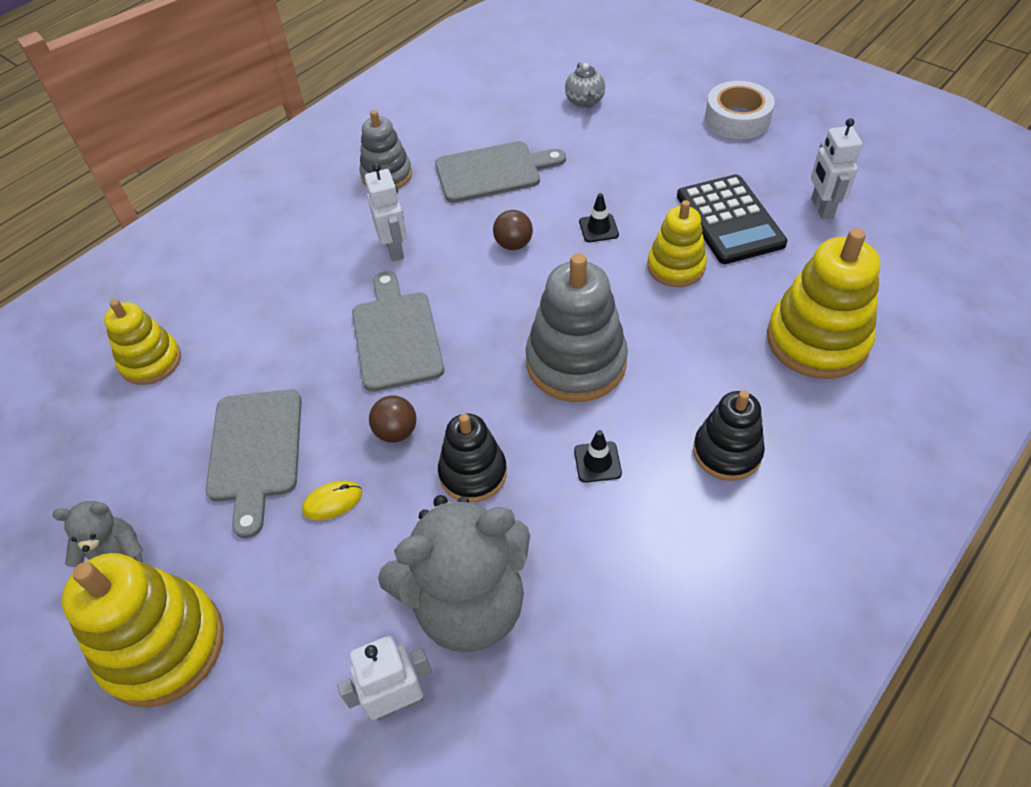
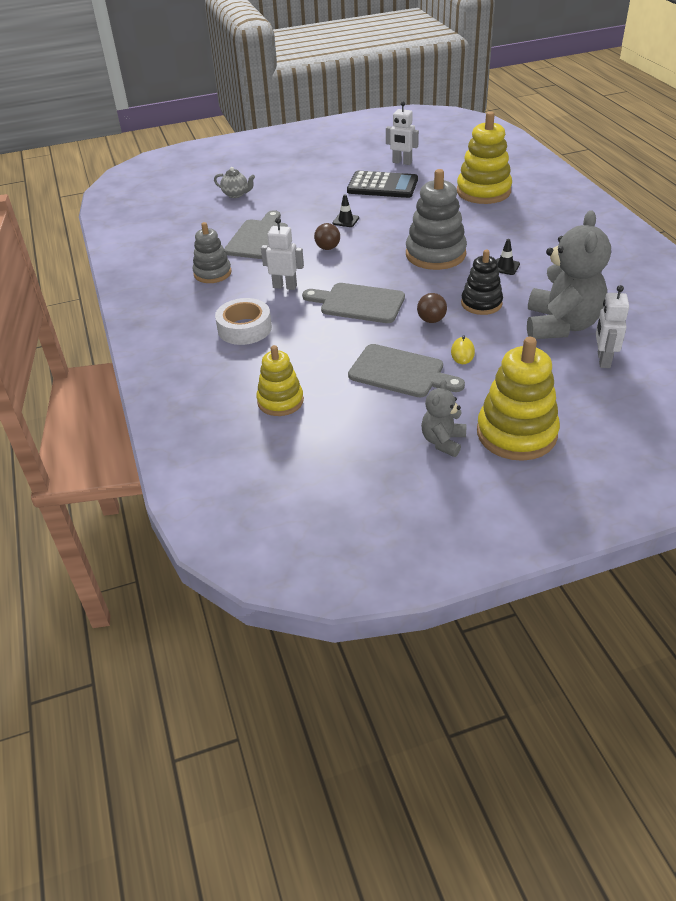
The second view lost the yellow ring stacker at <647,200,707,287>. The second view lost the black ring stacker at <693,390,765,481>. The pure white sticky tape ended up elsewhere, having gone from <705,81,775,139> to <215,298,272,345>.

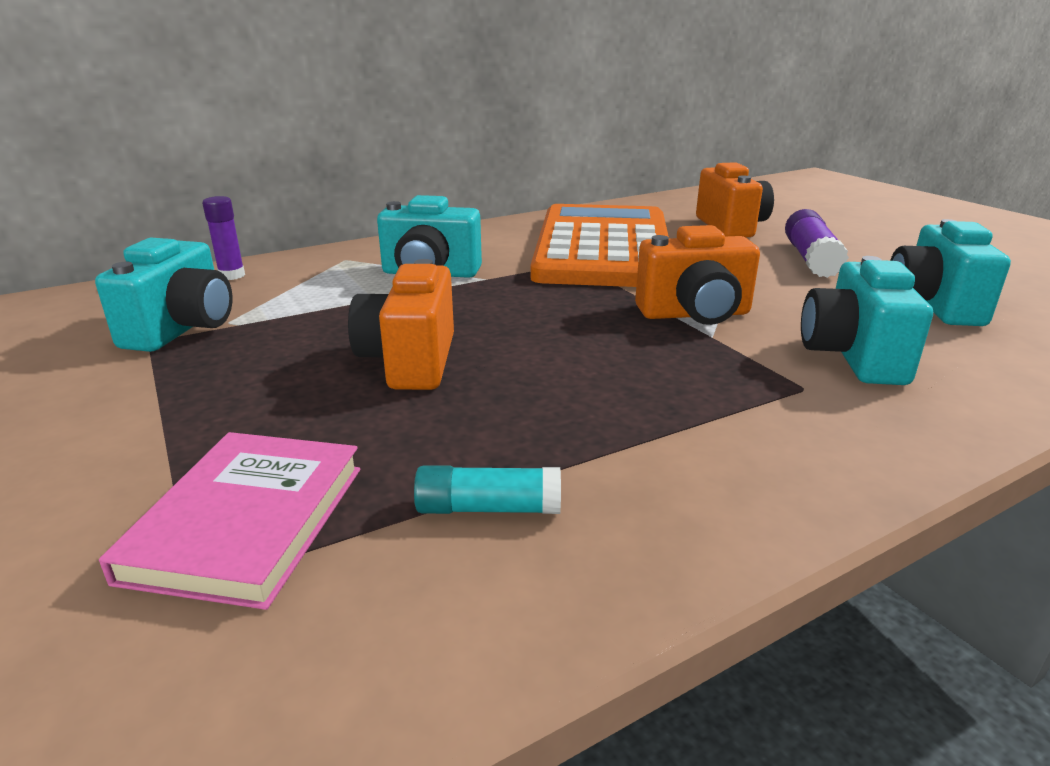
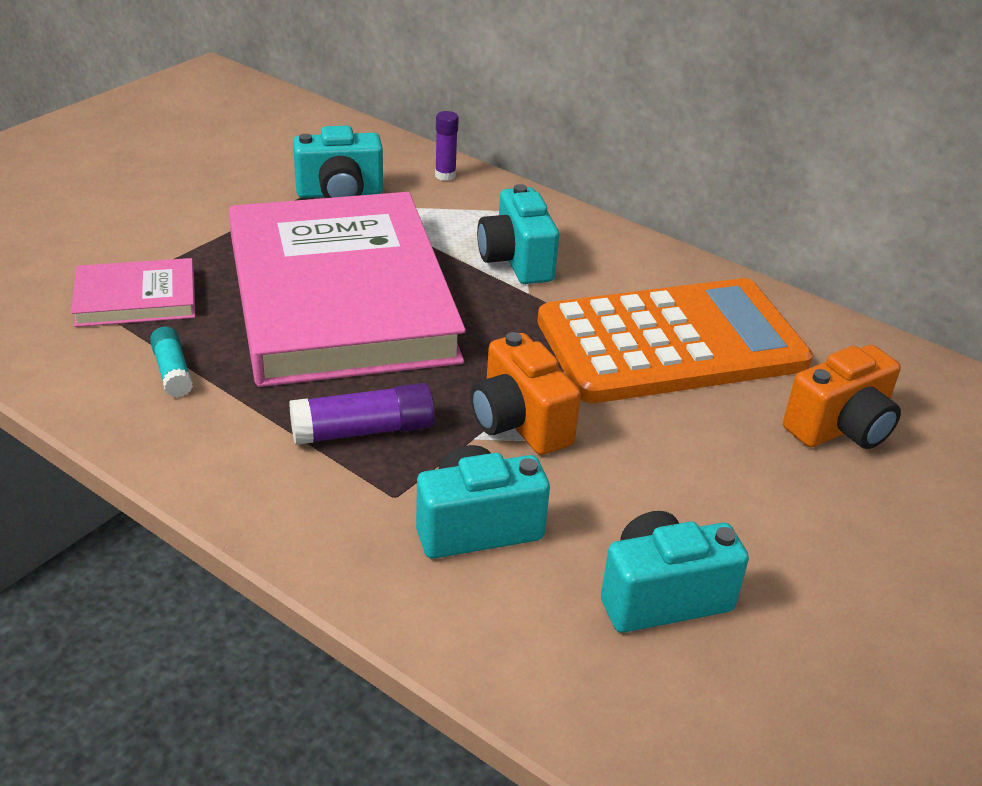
Where the orange-coloured photo camera stood at <348,259,454,390>, the pink book came to stand at <229,192,466,387>. The violet stick of glue ended up elsewhere, having gone from <785,209,849,278> to <289,383,435,445>.

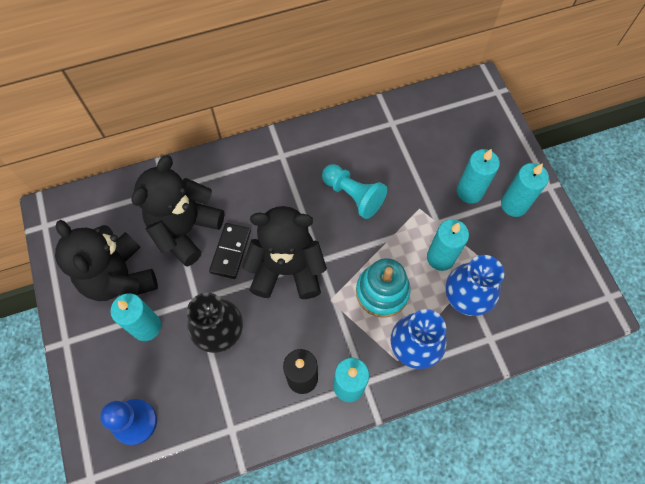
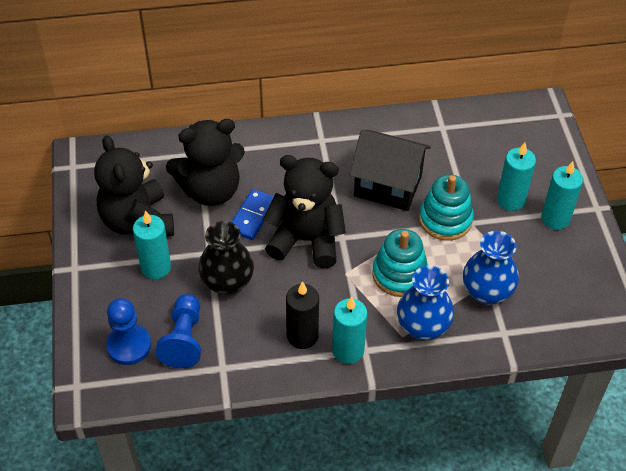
The black teddy at <132,155,224,267> ended up facing another way, 150 degrees counterclockwise from before. What was the black domino at <209,223,251,279> turned into the royal blue domino at <232,189,274,240>. Where the aqua chess pawn stood at <322,164,387,219>, the black toy house came to stand at <349,130,431,211>. The second view lost the aqua pillar candle at <427,219,469,271>. The second view gained the royal blue chess pawn at <155,294,201,368>. The second view gained the aqua ring stacker at <419,175,474,241>.

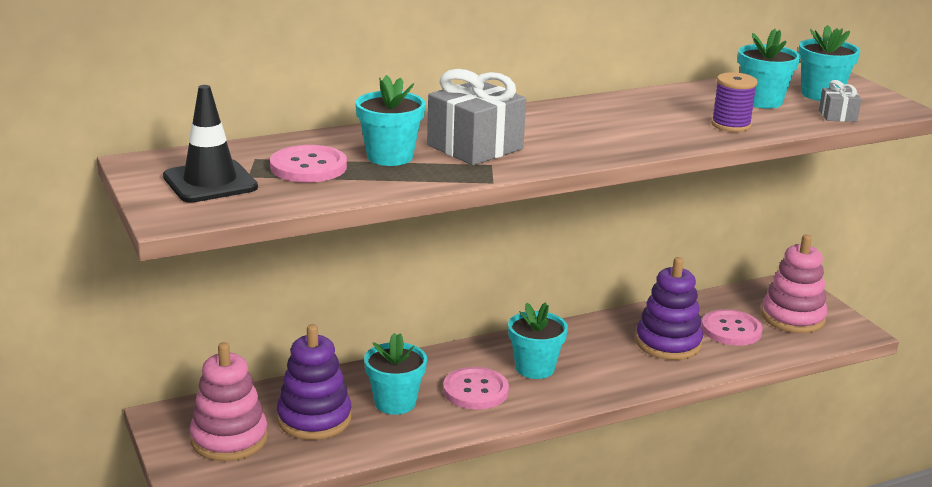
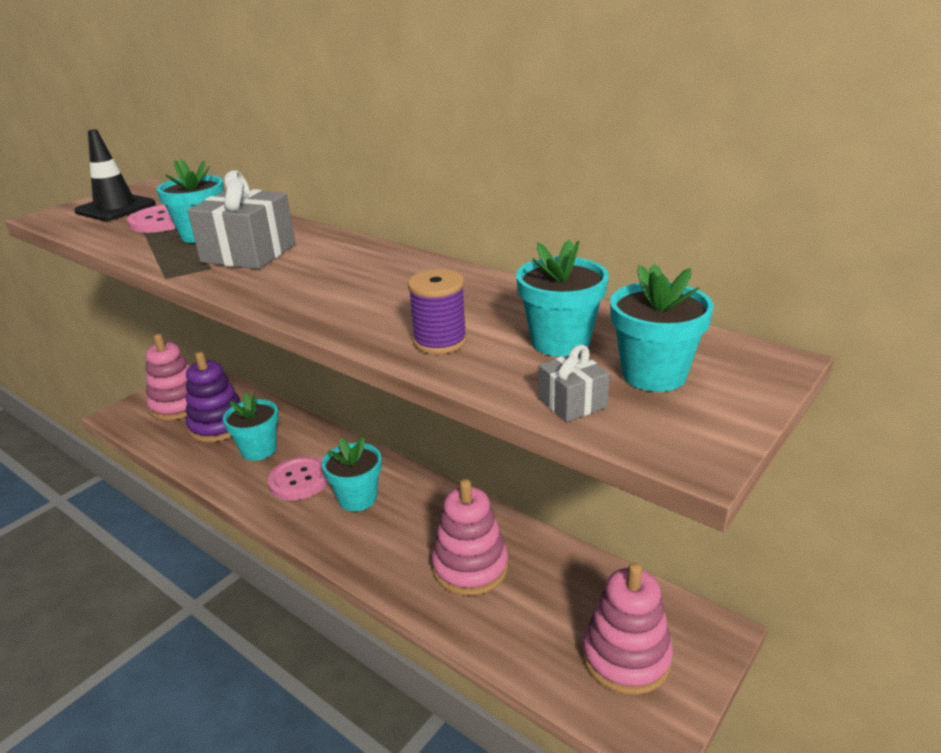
What was the violet ring stacker at <636,257,703,360> turned into the pink ring stacker at <432,479,508,596>. The second view lost the pink sewing button at <701,309,763,346>.

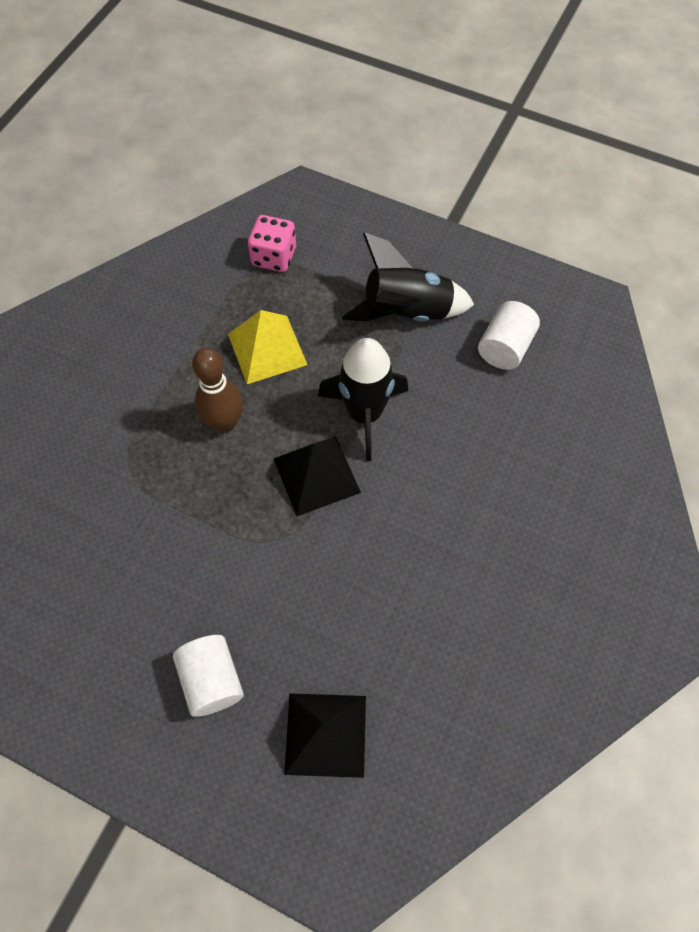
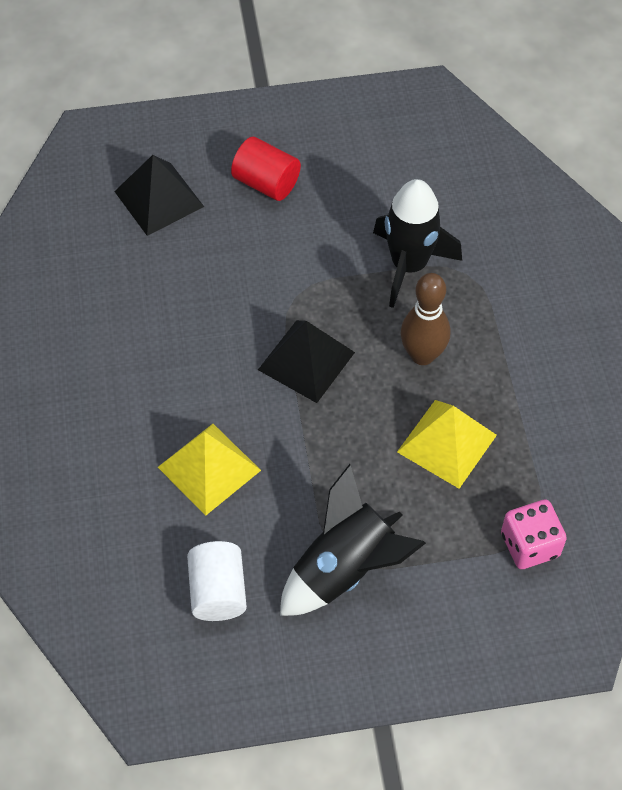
What was the pure white solid cylinder at <173,635,244,717> turned into the red solid cylinder at <231,137,301,201>. The black rocket ended up elsewhere, having gone from <318,338,408,461> to <373,179,462,308>. The second view gained the yellow pyramid shape at <158,424,261,516>.

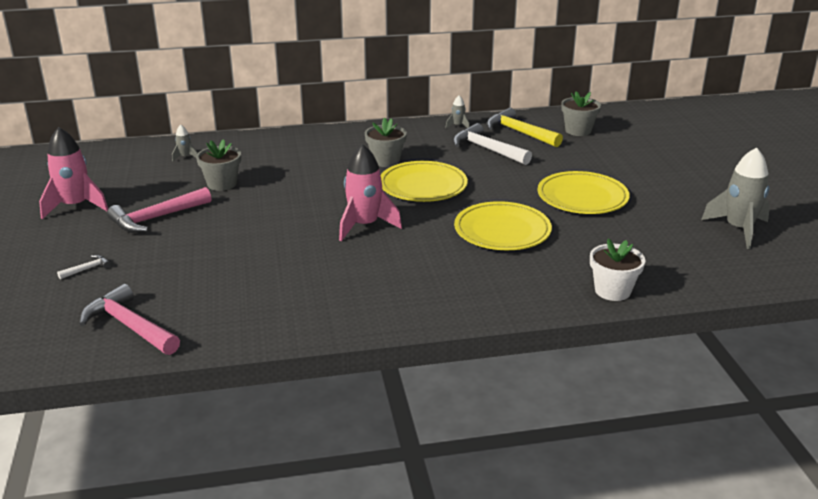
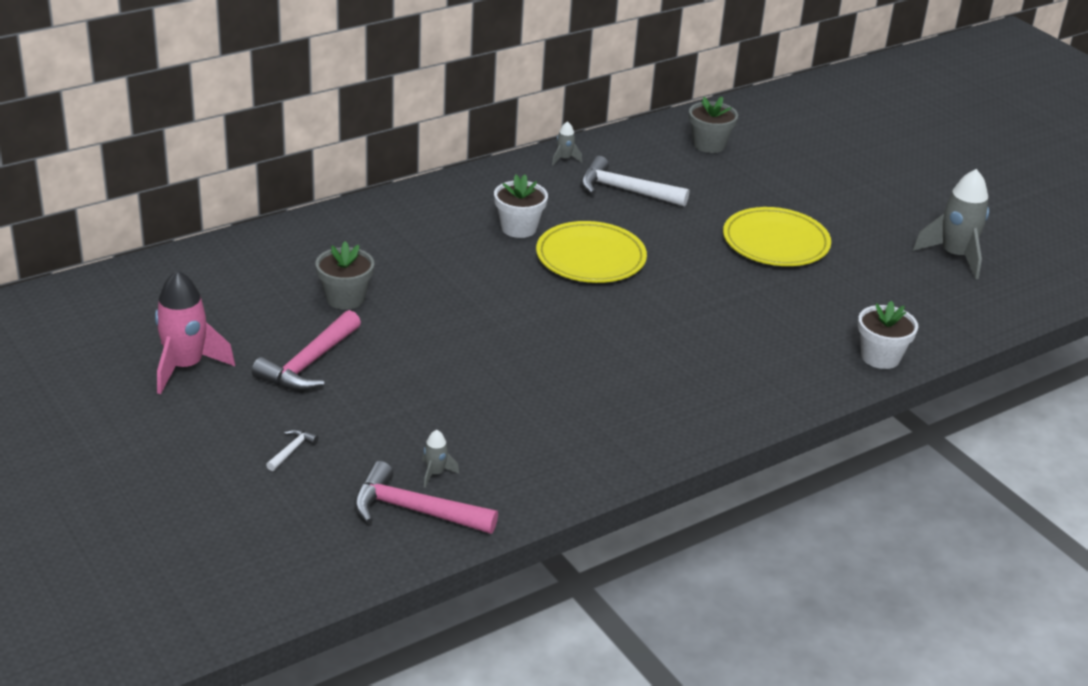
The grey rocket ended up elsewhere, having gone from <172,125,197,162> to <422,430,459,488>. The second view lost the pink rocket at <339,144,402,241>. What was the grey potted plant at <365,118,407,167> turned into the pure white potted plant at <494,175,548,238>. The second view lost the yellow flat dish at <454,201,552,250>. The second view lost the yellow carpenter's hammer at <487,108,563,147>.

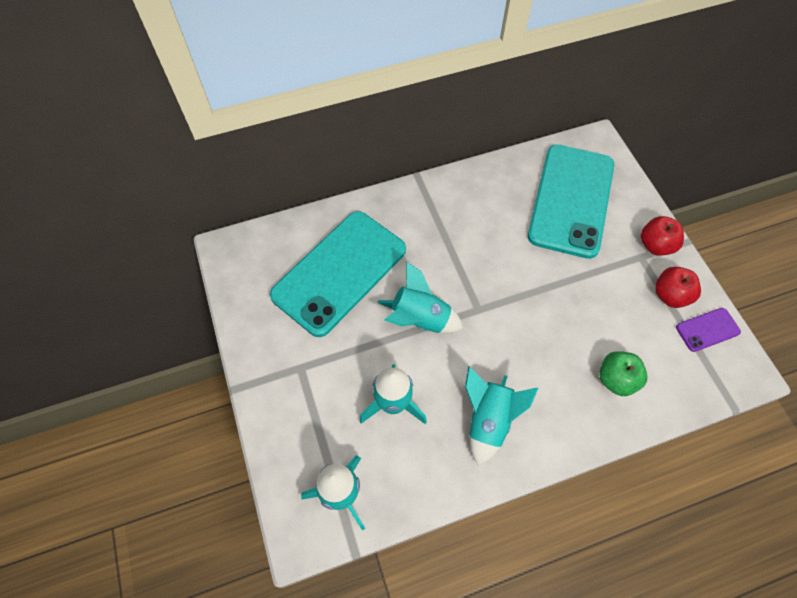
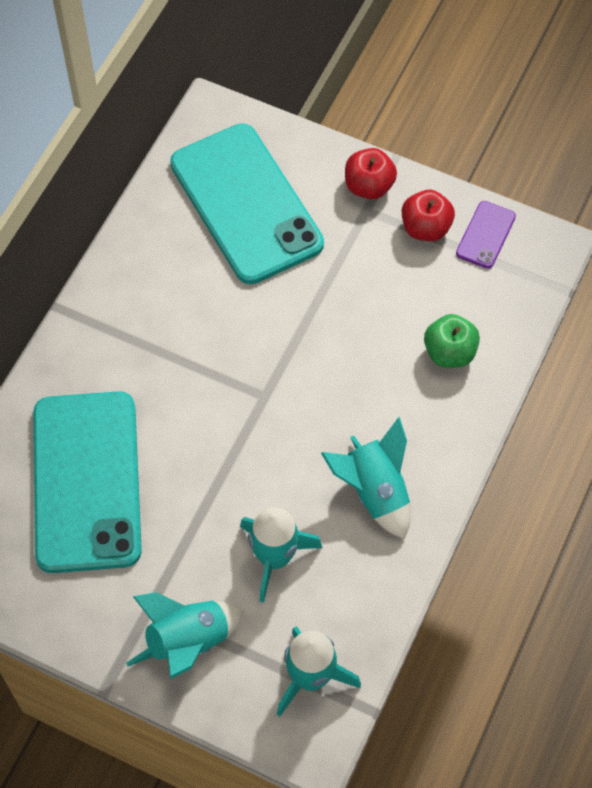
The aqua rocket ended up elsewhere, having gone from <378,261,463,333> to <126,592,244,679>.

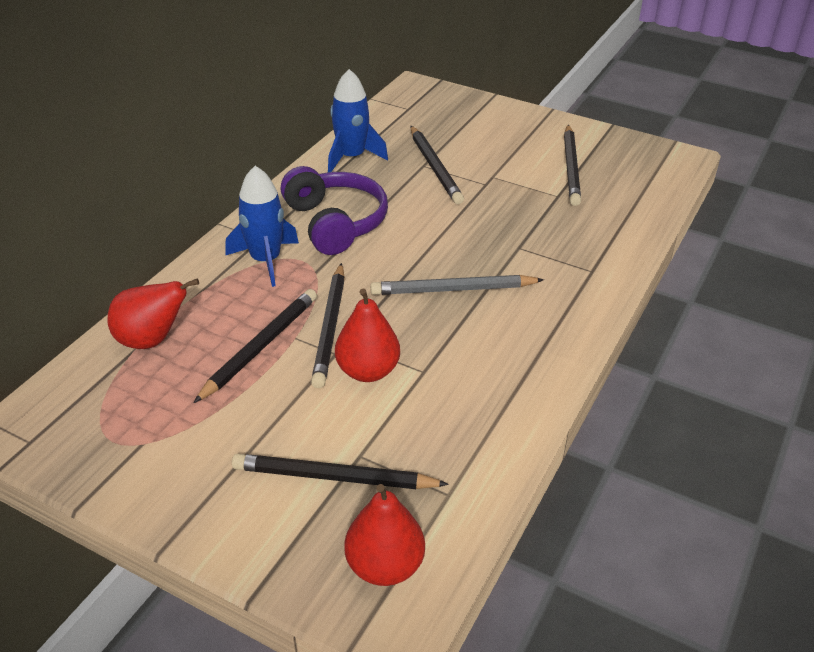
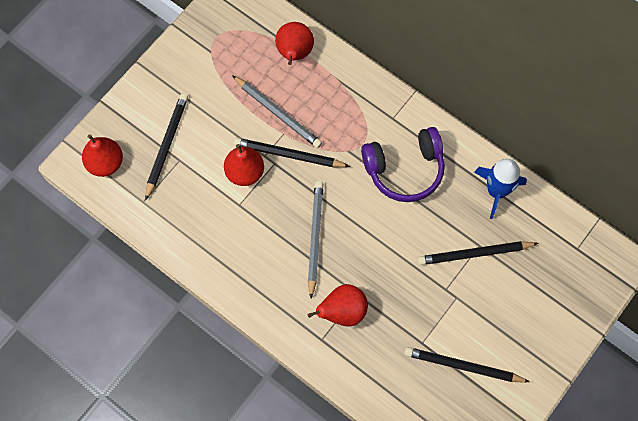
What was the black wooden pencil at <194,289,317,403> turned into the grey wooden pencil at <232,75,322,148>. The second view lost the royal blue rocket at <226,166,299,287>. The second view gained the red pear at <307,284,368,327>.

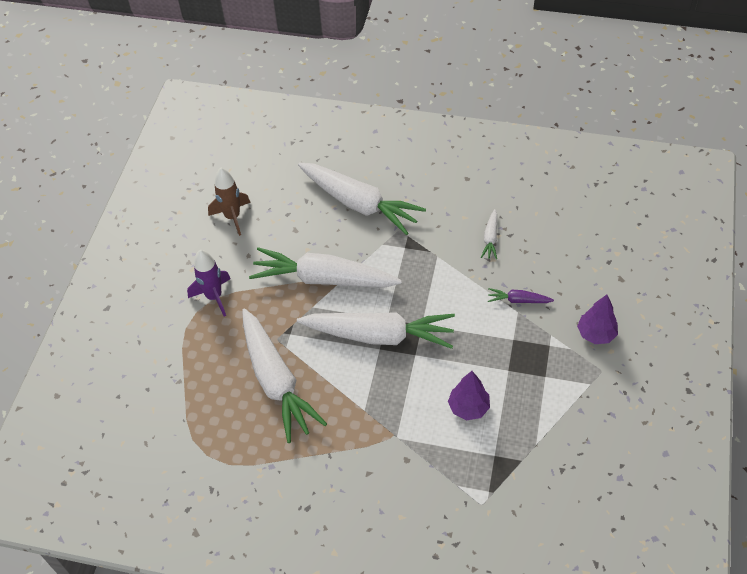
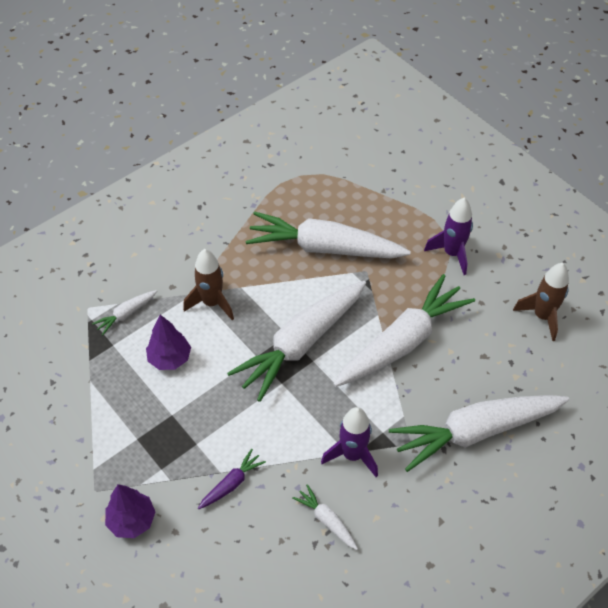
The second view gained the pure white toy carrot at <92,290,157,336>. The second view gained the russet rocket at <183,249,234,320>. The second view gained the violet rocket at <321,407,378,477>.

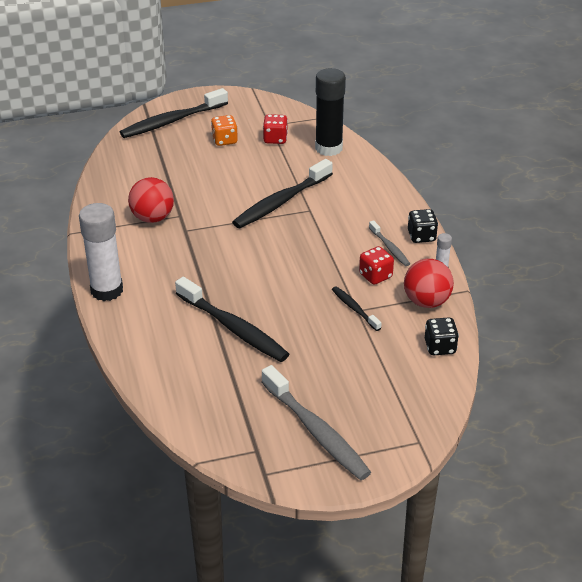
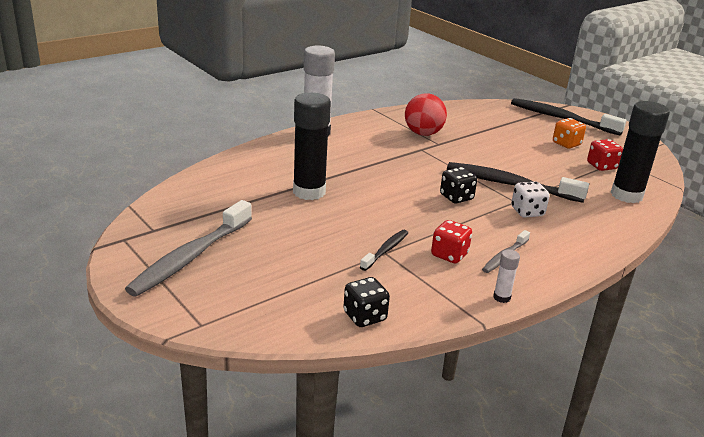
Where the black toothbrush stood at <175,277,289,362>, the black stick of glue came to stand at <293,93,331,200>. The second view lost the red sphere at <404,259,454,308>. The black dice ended up elsewhere, having gone from <408,209,438,243> to <440,167,477,203>. The second view gained the pure white dice at <511,182,549,218>.

